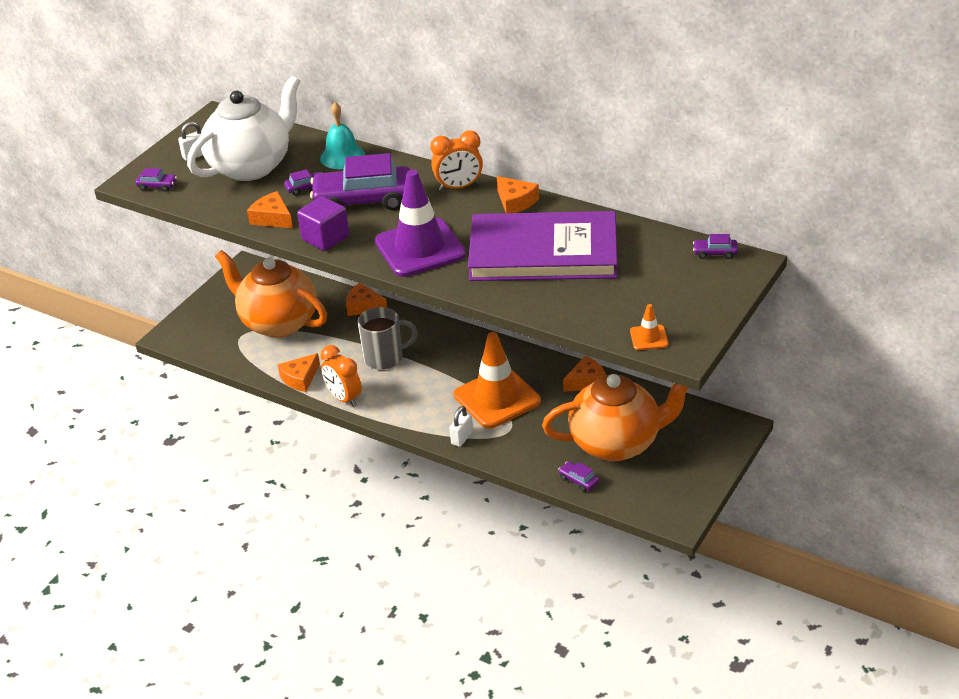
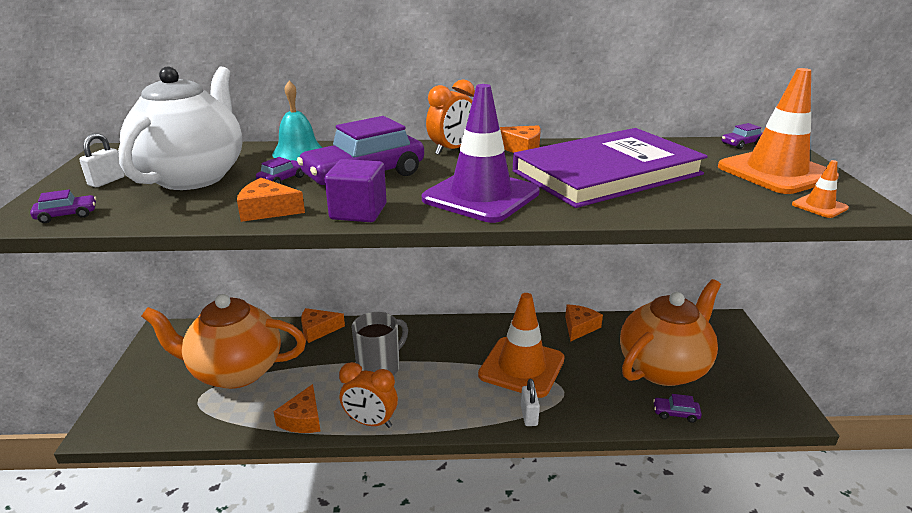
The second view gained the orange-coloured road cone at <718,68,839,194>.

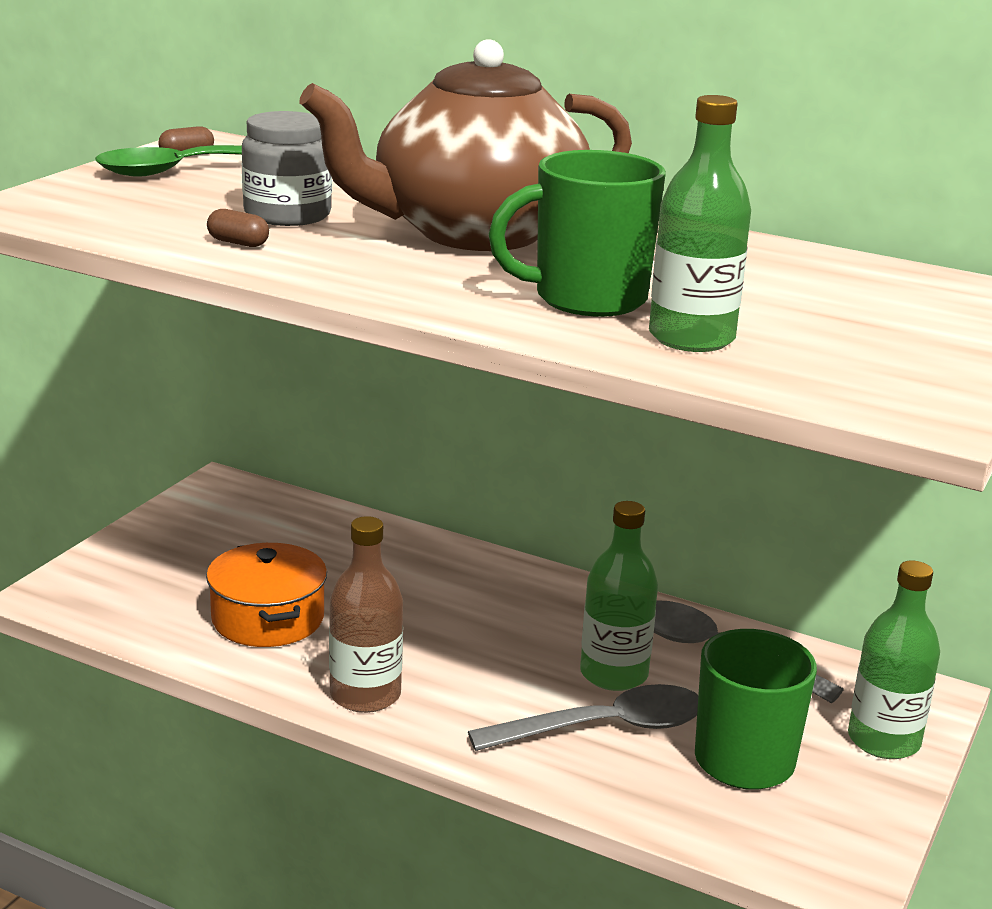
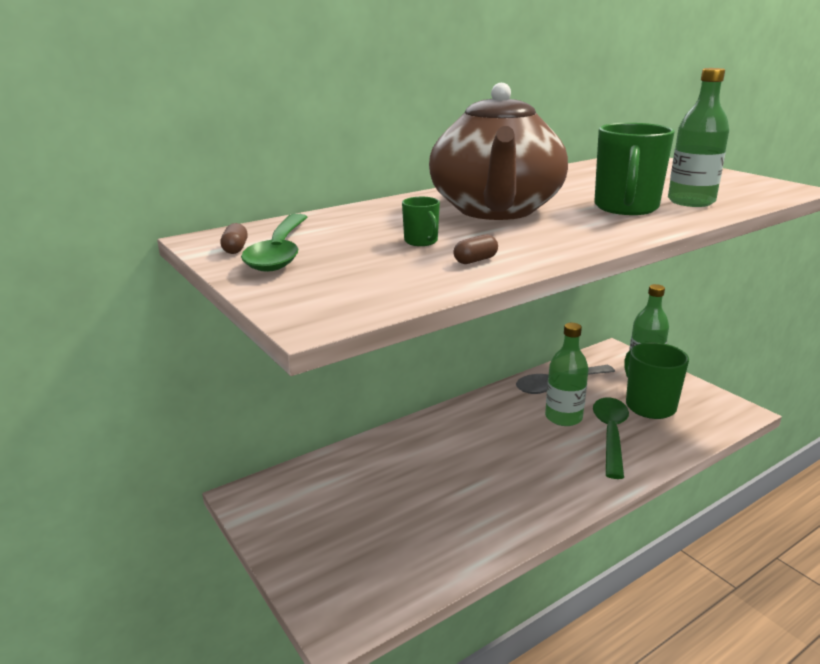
The second view lost the orange-coloured cooking pot at <206,542,327,647>. Where the grey jar stood at <242,111,332,226>, the green mug came to stand at <402,197,440,246>. The second view lost the russet drink bottle at <329,516,403,713>. What was the grey spoon at <468,684,698,751> turned into the green spoon at <593,397,629,479>.

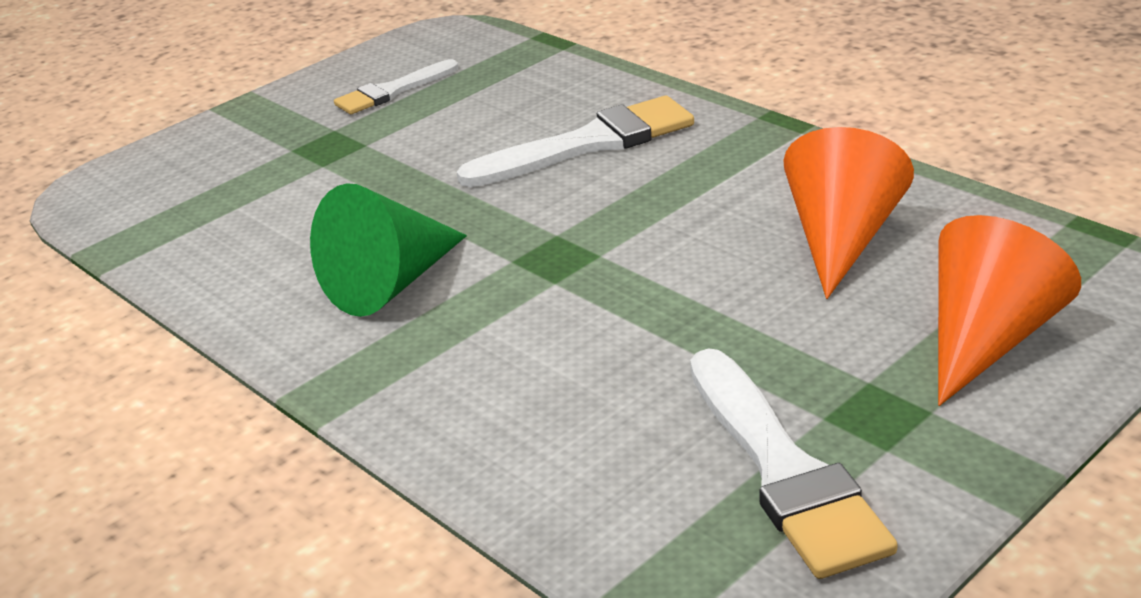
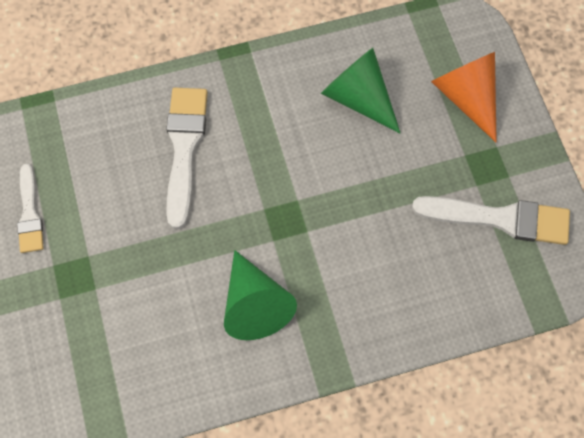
What was the orange-coloured cone shape at <783,127,914,299> turned into the green cone shape at <321,48,400,133>.

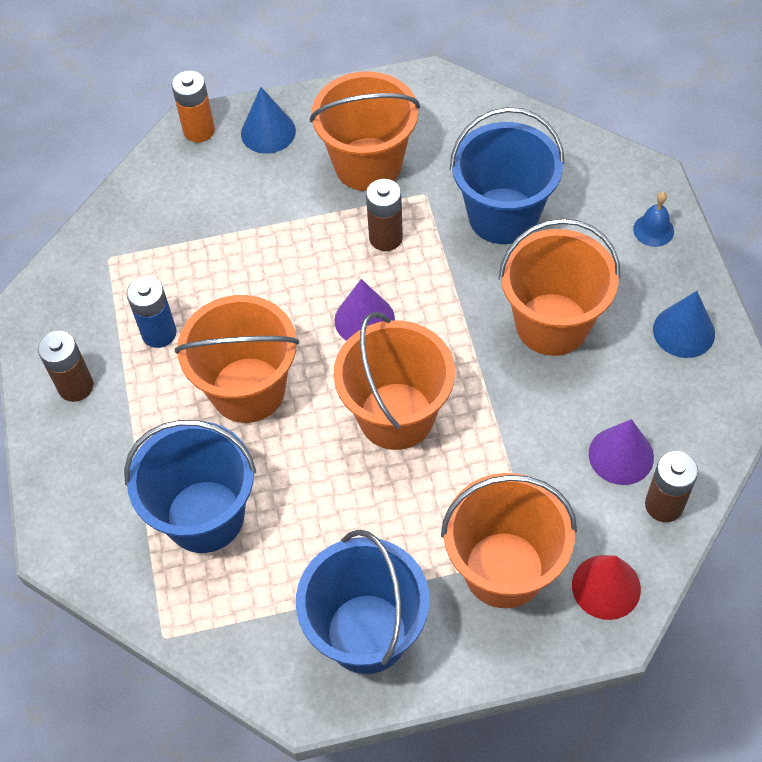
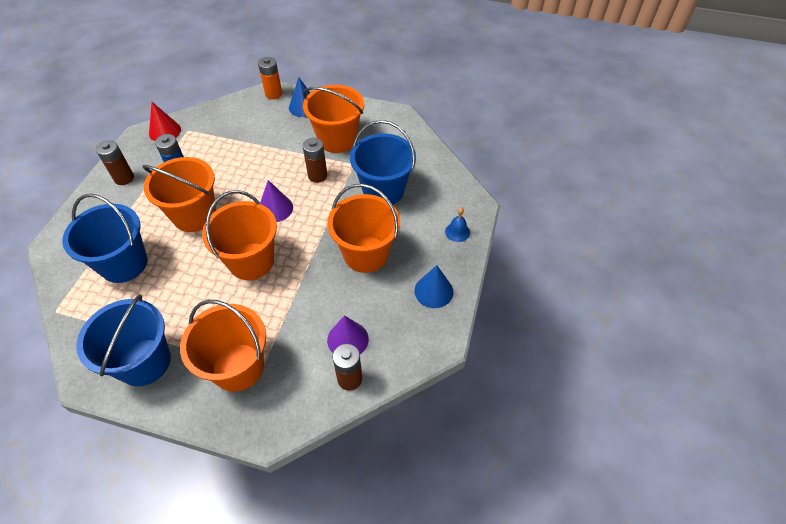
The red cone shape ended up elsewhere, having gone from <572,555,641,620> to <149,102,181,141>.

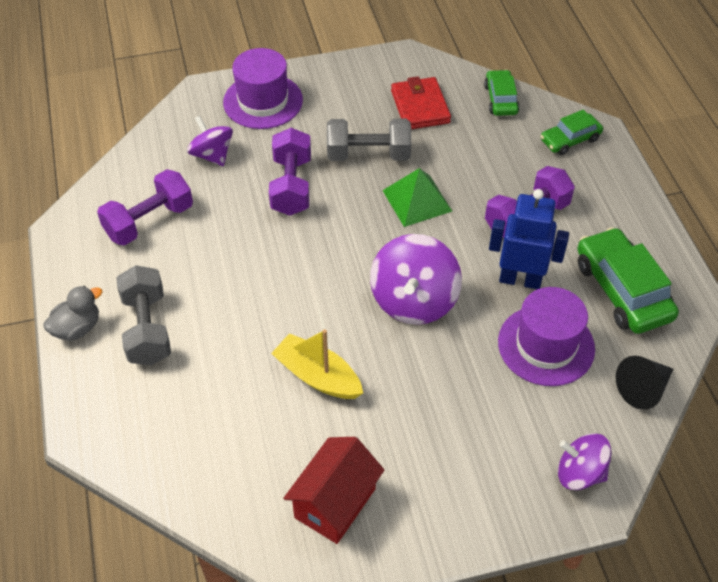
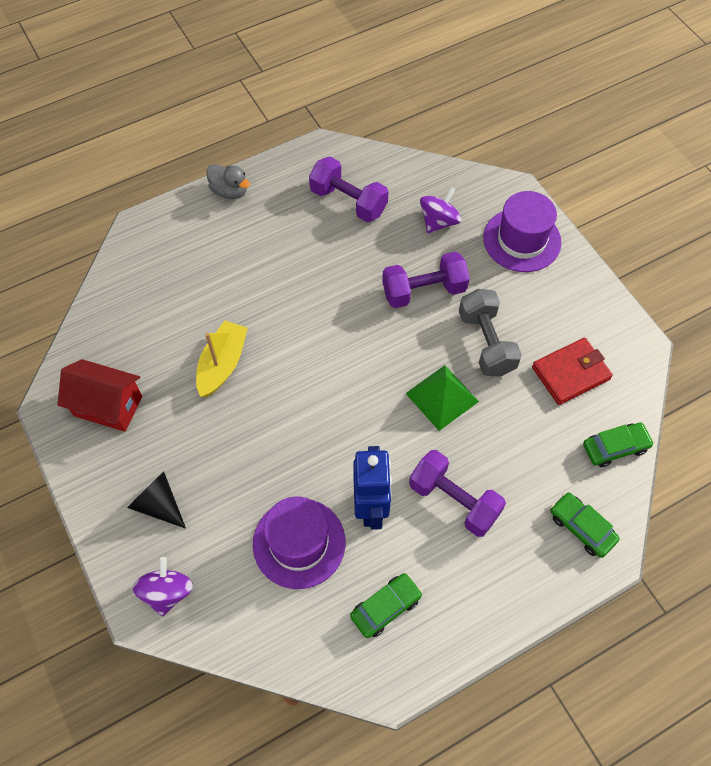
The second view lost the grey hand weight at <116,265,171,365>. The second view lost the violet spinning top at <370,234,462,325>. The size of the green automobile at <577,227,679,334> changed by a factor of 0.58. The black cone shape ended up elsewhere, having gone from <616,356,673,410> to <127,472,186,529>.

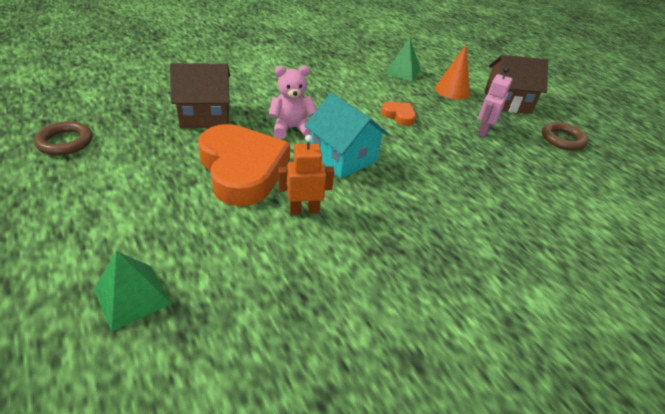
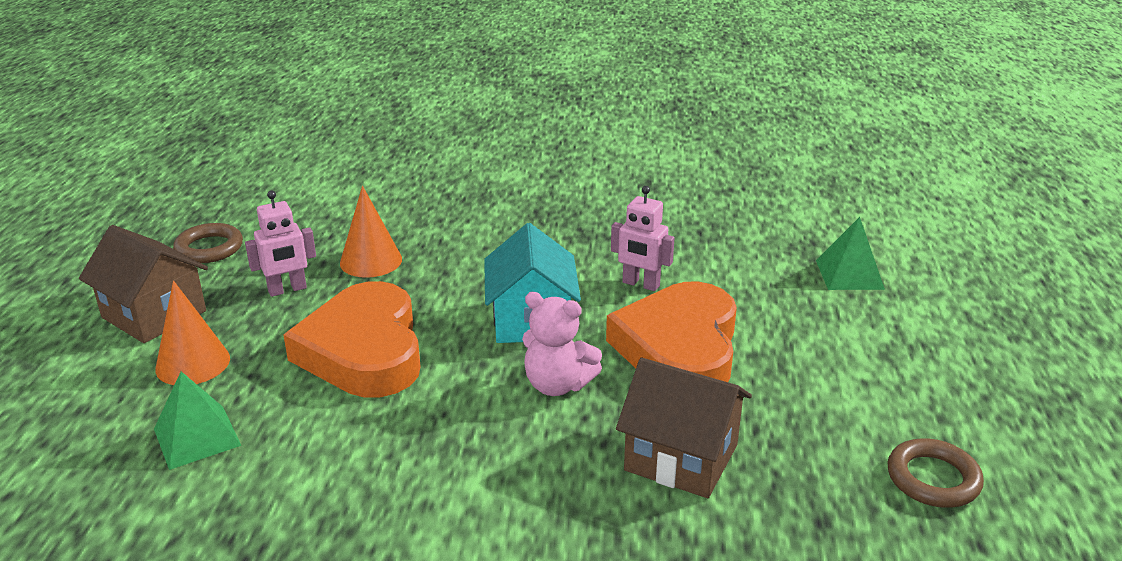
What was the orange-coloured robot figure at <278,135,334,214> turned into the pink robot figure at <611,186,675,291>. The size of the orange-coloured love heart at <381,101,416,126> changed by a factor of 2.30. The second view gained the orange-coloured cone shape at <340,186,402,278>.

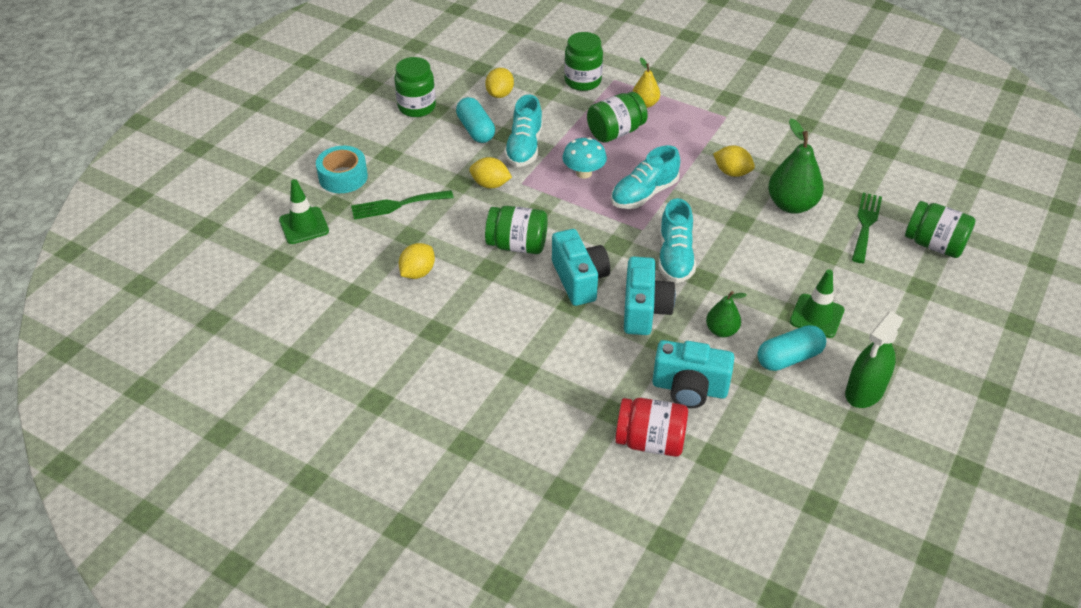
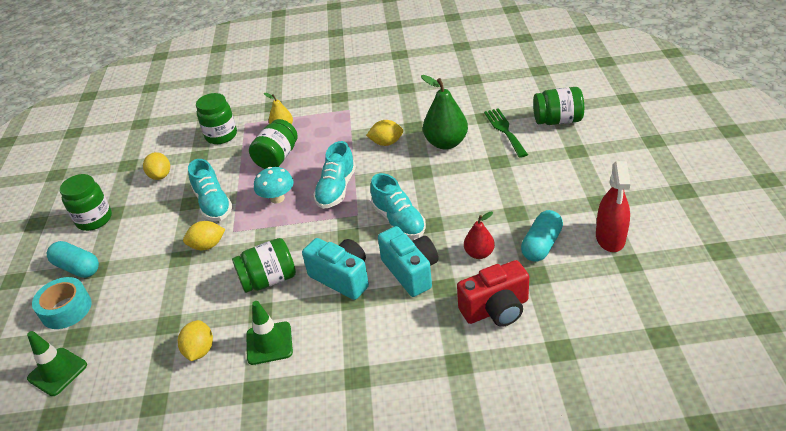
The second view lost the green dinner fork at <351,190,454,220>. The aqua pill ended up elsewhere, having gone from <456,97,495,143> to <47,241,99,278>. The second view lost the red jar at <615,398,688,457>. What was the aqua photo camera at <653,340,735,408> turned into the red photo camera at <457,260,529,327>. What was the green pear at <706,291,746,337> turned into the red pear at <464,212,495,259>. The green road cone ended up elsewhere, having gone from <790,269,845,338> to <246,301,293,365>. What was the green sprayer at <845,311,904,408> turned into the red sprayer at <596,161,630,252>.

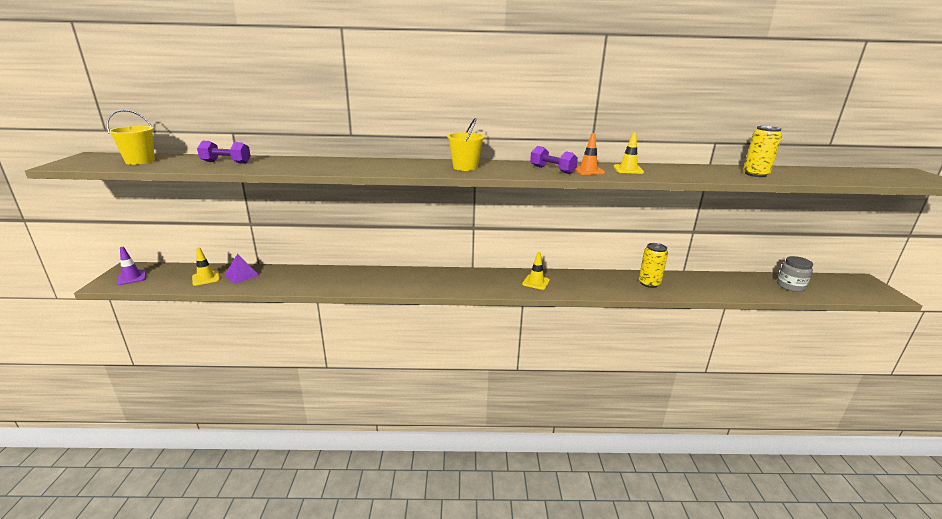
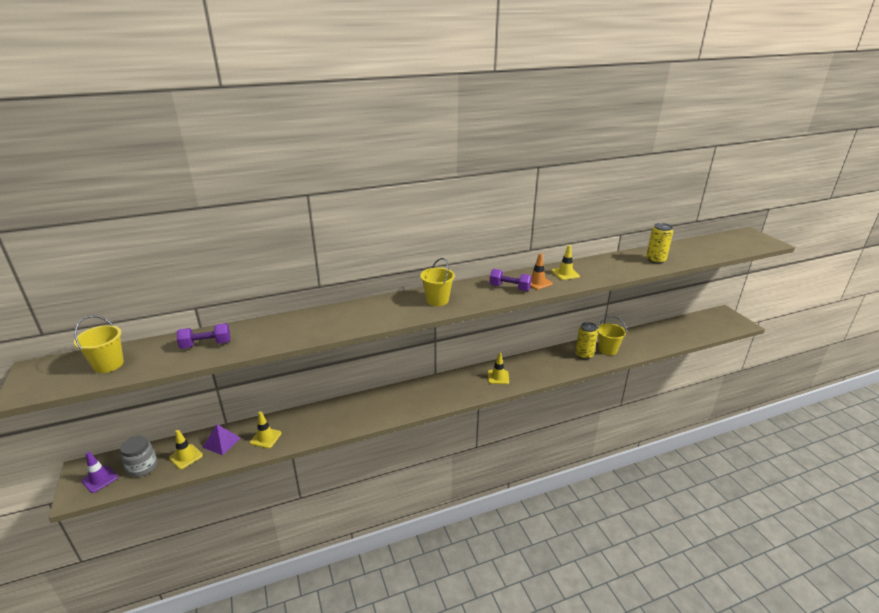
The grey jar ended up elsewhere, having gone from <777,256,813,292> to <120,436,157,477>. The second view gained the yellow road cone at <250,411,281,449>. The second view gained the yellow sand bucket at <597,316,627,355>.

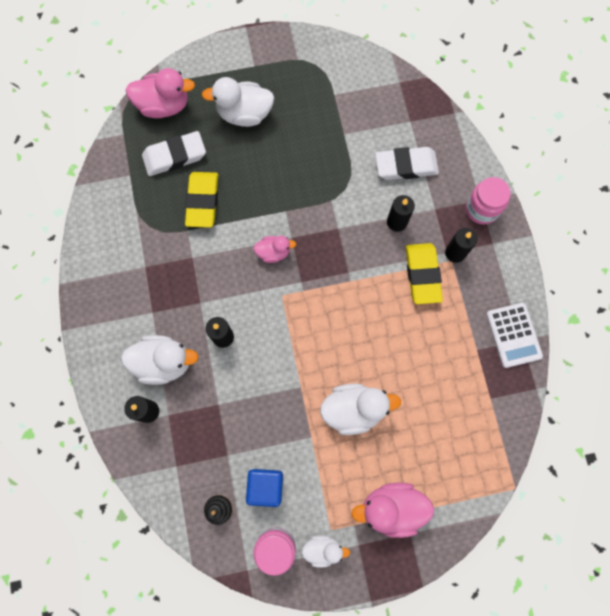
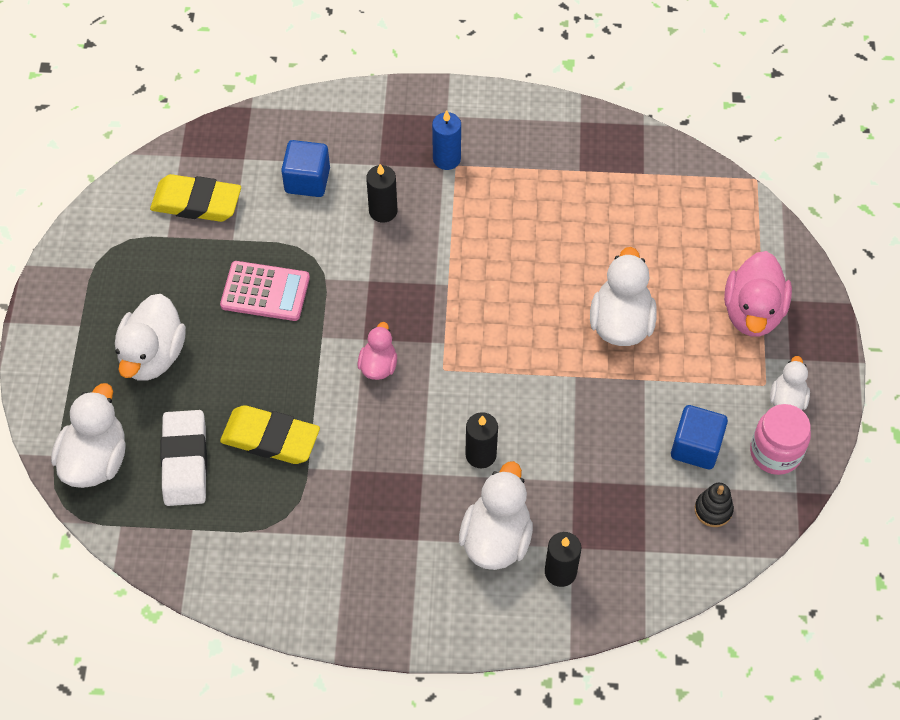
What was the pink rubber duck at <126,68,195,118> turned into the pure white rubber duck at <51,383,126,488>. Where the pure white pencil eraser stood at <375,147,439,180>, the royal blue solid cube came to stand at <281,140,330,197>. The yellow pencil eraser ended up elsewhere, having gone from <406,243,443,304> to <150,174,241,222>. What was the black pillar candle at <445,228,477,263> turned into the royal blue pillar candle at <432,110,461,170>. The second view lost the pink jar at <466,177,511,225>. The second view lost the pure white calculator at <486,303,543,368>. The second view gained the pink calculator at <220,261,310,321>.

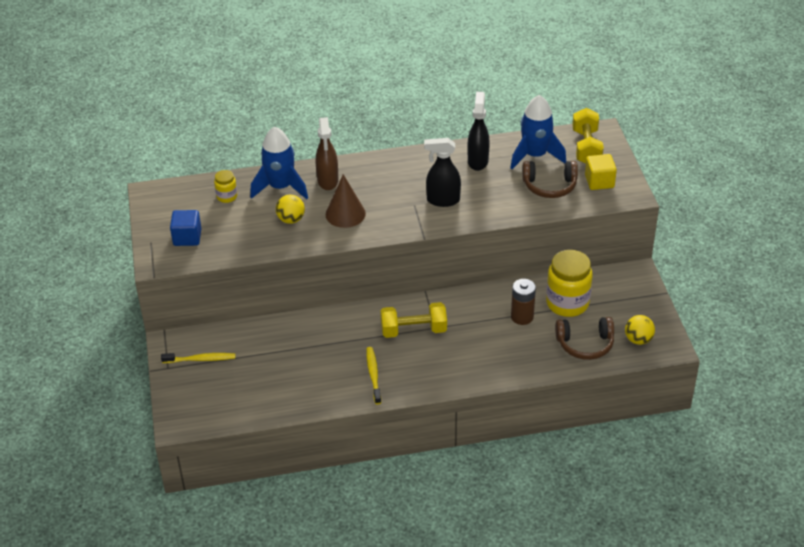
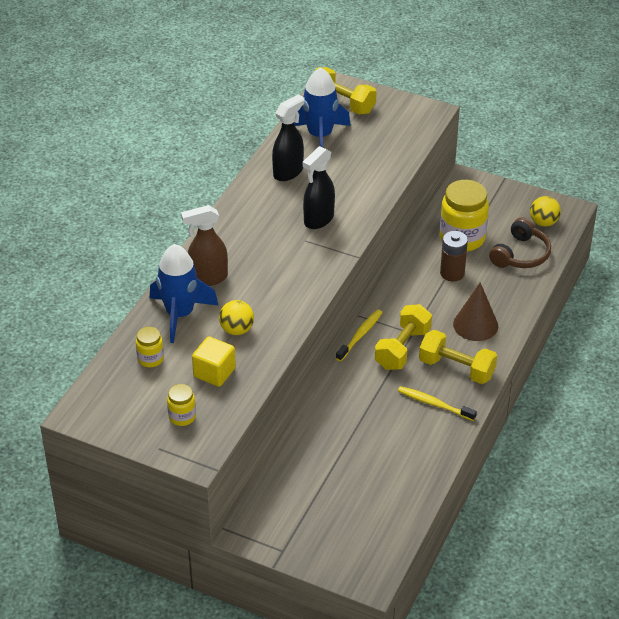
The yellow toothbrush ended up elsewhere, having gone from <161,353,235,363> to <336,309,383,361>. Where the royal blue solid cube stood at <170,210,202,246>, the yellow jar came to stand at <167,384,196,426>. The russet sprayer at <316,117,338,190> ended up facing another way, 135 degrees clockwise from before. The russet cone shape ended up elsewhere, having gone from <326,174,366,228> to <453,282,498,341>. The black sprayer at <468,92,490,171> ended up facing another way, 90 degrees clockwise from before. The second view lost the russet over-ear headphones at <522,161,578,198>. The yellow solid cube ended up elsewhere, having gone from <585,154,617,190> to <192,336,236,387>. The second view gained the yellow hand weight at <419,330,497,384>.

